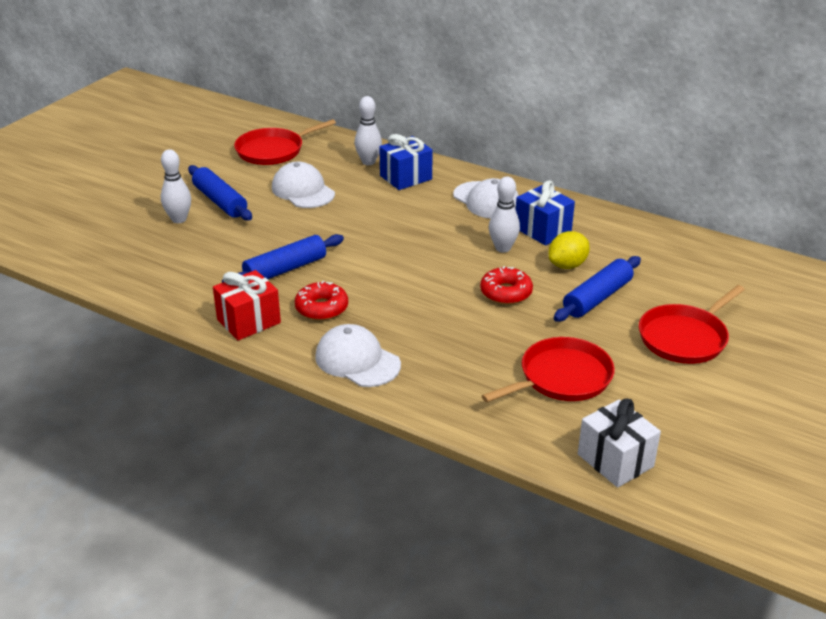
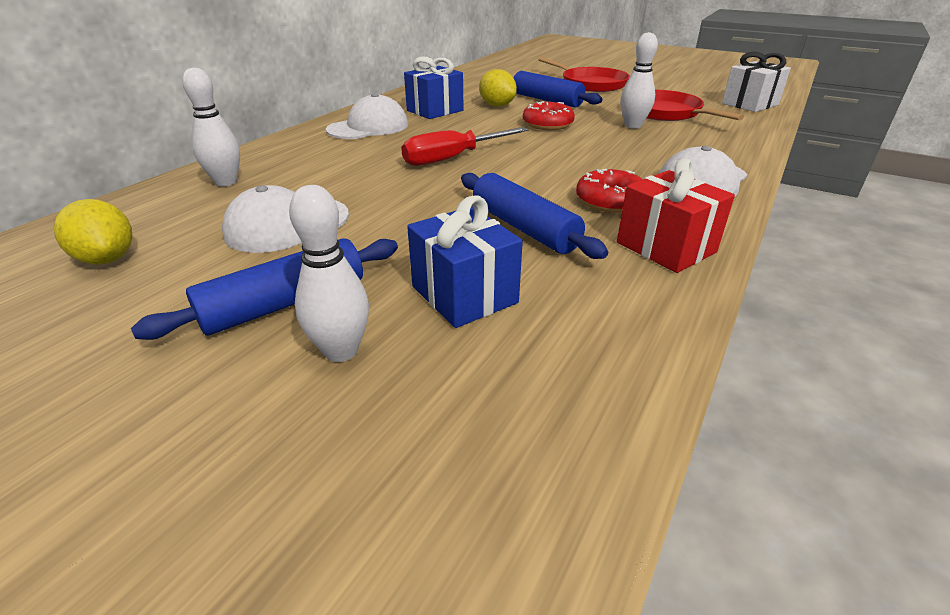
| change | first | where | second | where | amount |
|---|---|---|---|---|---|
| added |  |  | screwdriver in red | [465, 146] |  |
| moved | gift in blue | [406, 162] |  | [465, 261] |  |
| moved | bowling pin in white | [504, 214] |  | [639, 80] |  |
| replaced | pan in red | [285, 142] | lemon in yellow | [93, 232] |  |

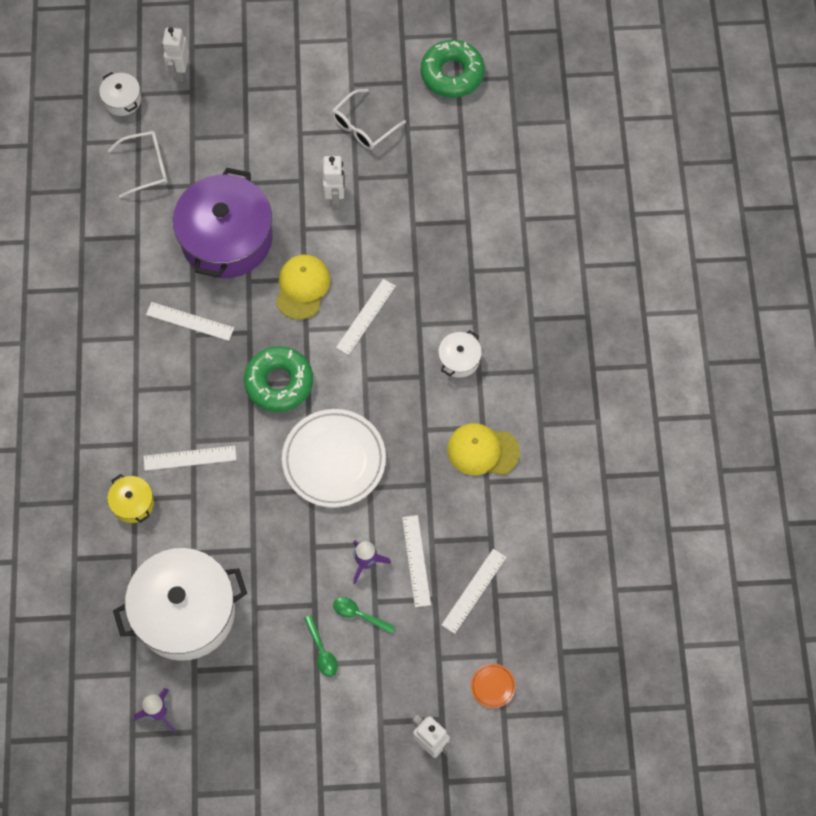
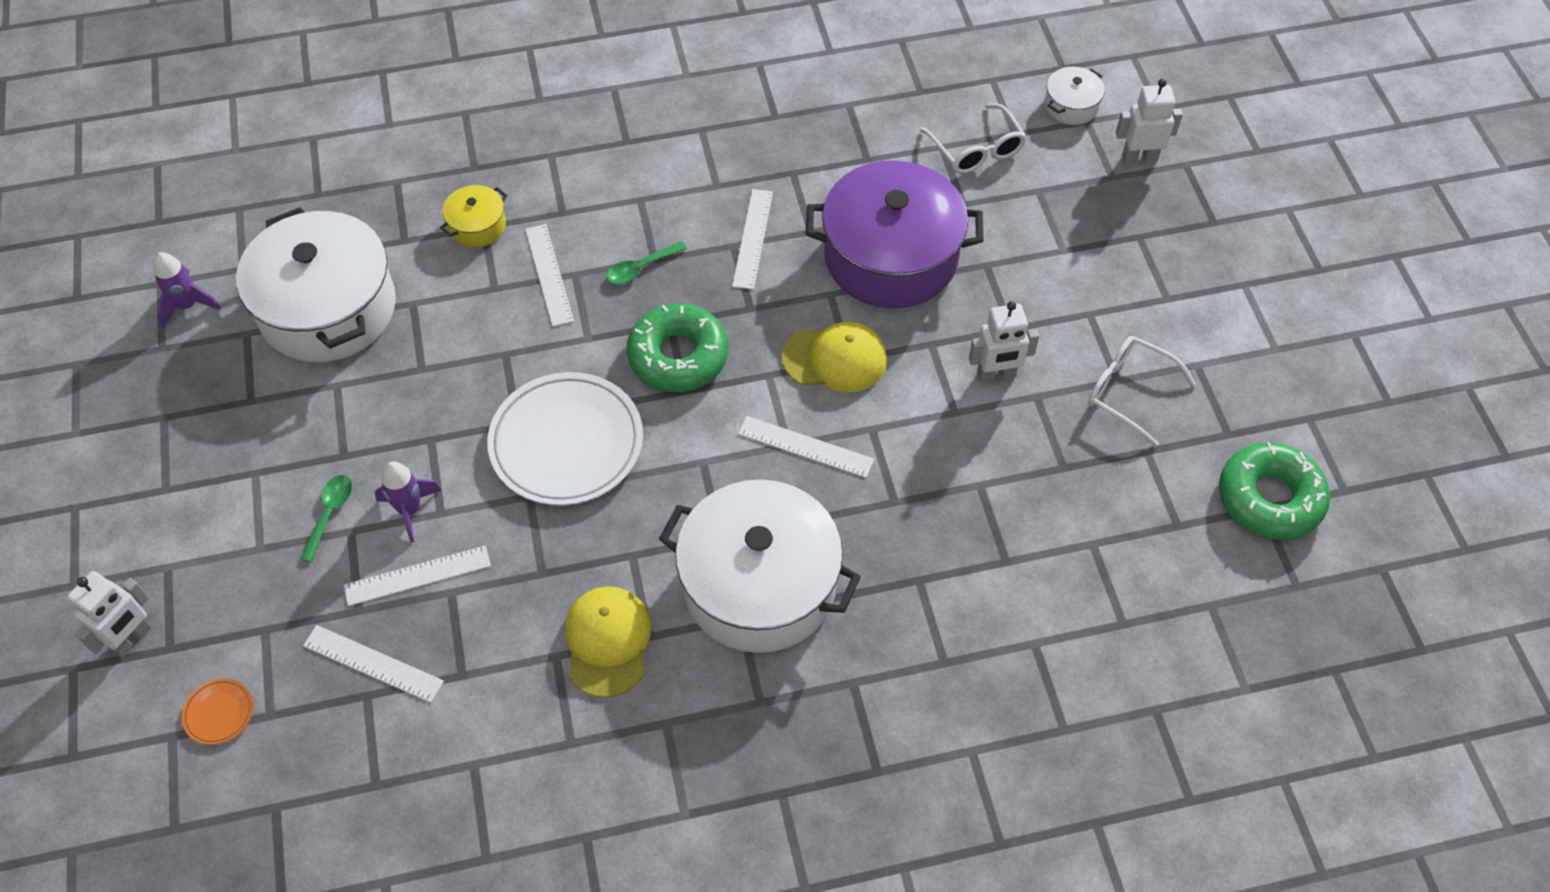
| change | first | where | second | where | amount |
|---|---|---|---|---|---|
| moved | spoon in green | [321, 646] |  | [647, 262] |  |
| resized | pot in white | [460, 354] |  | [760, 566] | x2.31 |

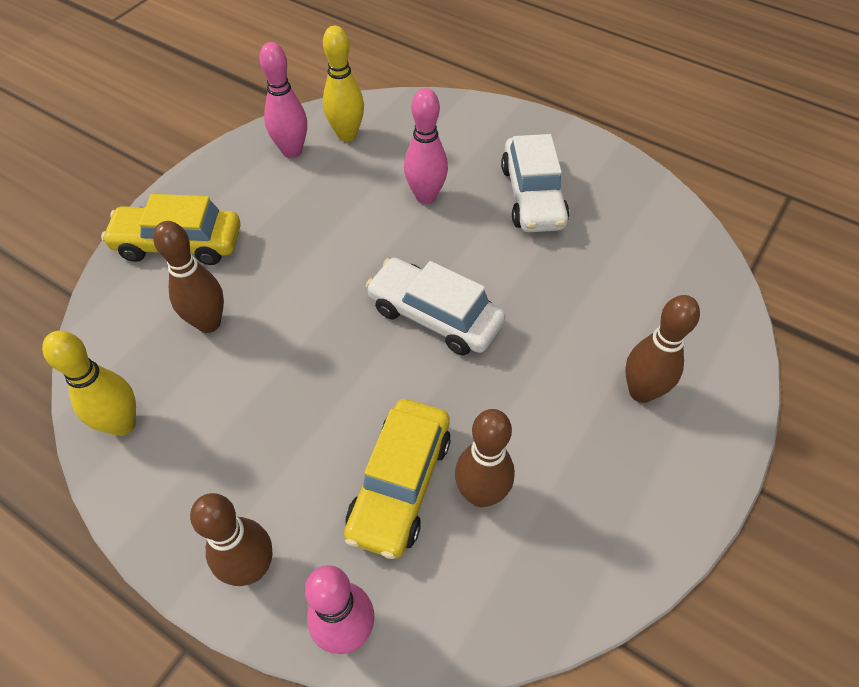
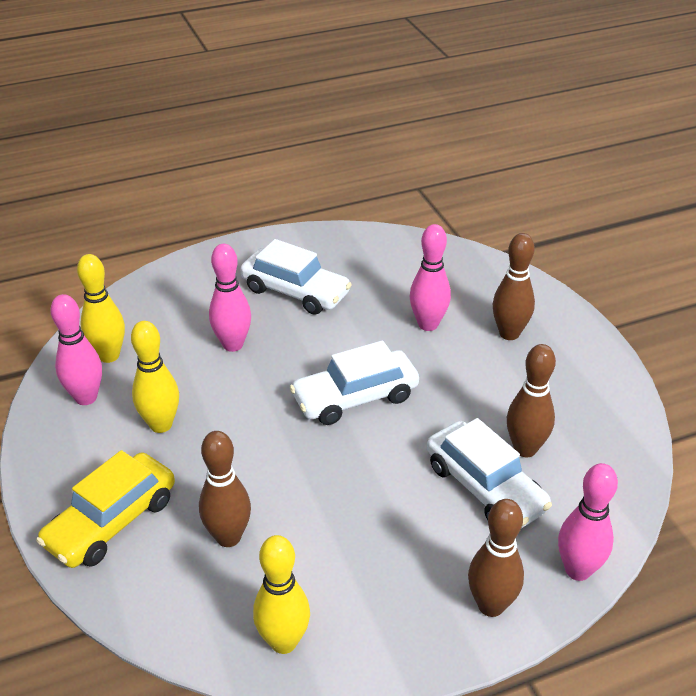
| change | first | where | second | where | amount |
|---|---|---|---|---|---|
| added |  |  | bowling pin in yellow | [155, 377] |  |
| added |  |  | bowling pin in pink | [430, 277] |  |
| recoloured | car in yellow | [397, 479] | car in white | [489, 473] |  |

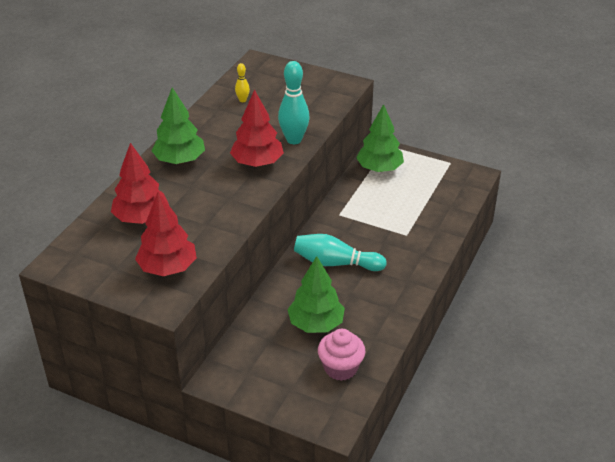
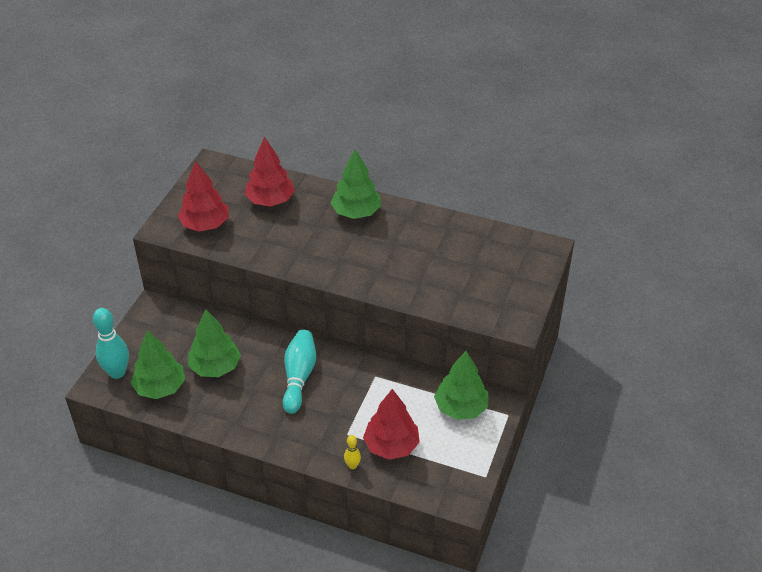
| change | first | where | second | where | amount |
|---|---|---|---|---|---|
| moved | tree in red | [257, 128] |  | [391, 424] |  |
| moved | bowling pin in yellow | [242, 82] |  | [352, 452] |  |
| moved | bowling pin in turquoise | [294, 102] |  | [111, 343] |  |
| replaced | cupcake in pink | [341, 355] | tree in green | [158, 364] |  |

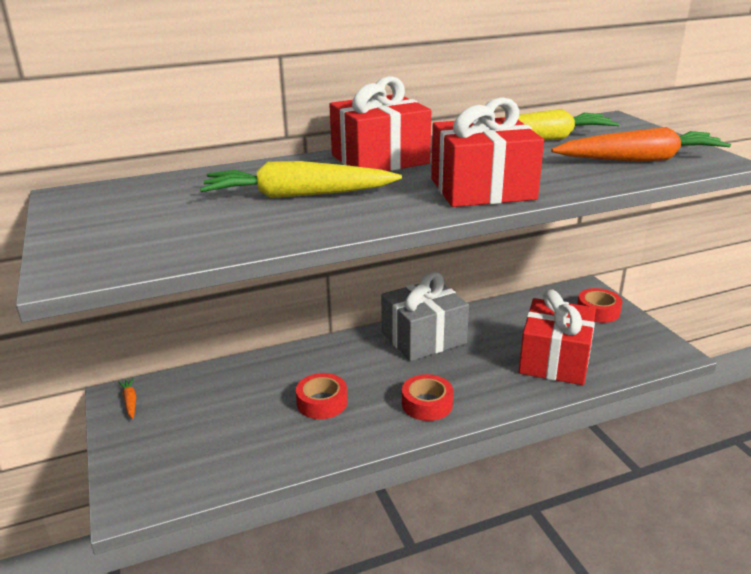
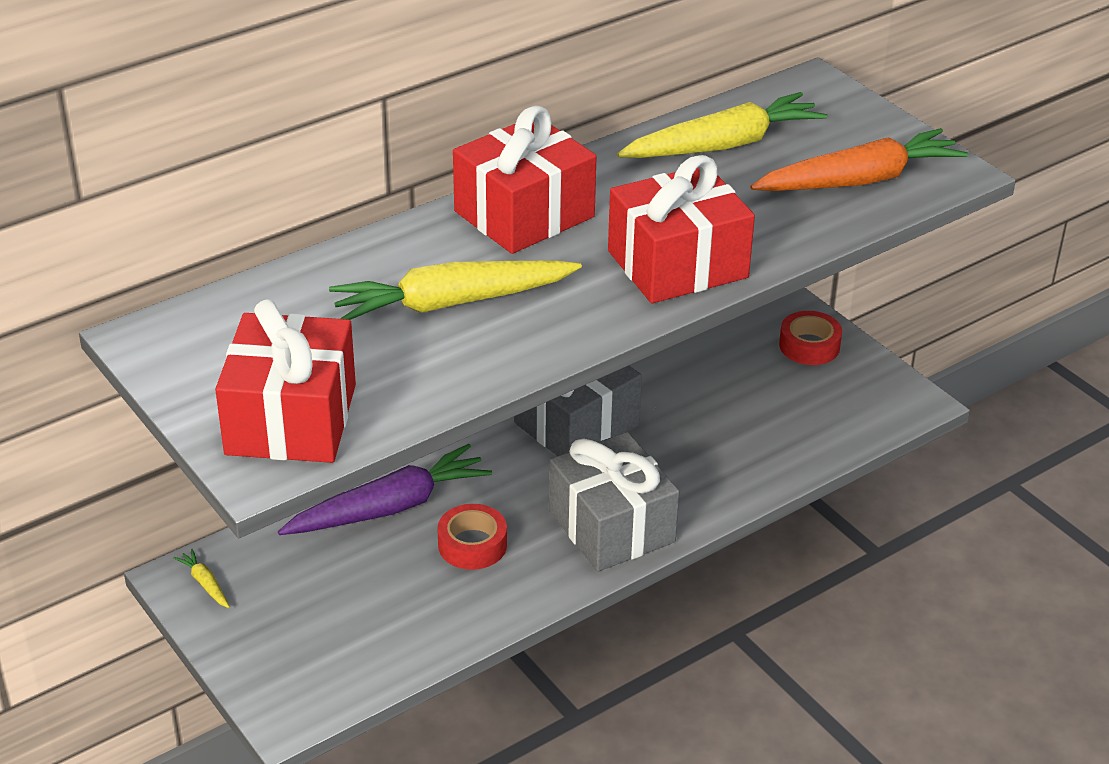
| change | first | where | second | where | amount |
|---|---|---|---|---|---|
| added |  |  | carrot in purple | [385, 489] |  |
| moved | gift in red | [557, 337] |  | [285, 381] |  |
| replaced | tape in red | [427, 397] | gift in grey | [614, 502] |  |
| recoloured | carrot in orange | [127, 398] | carrot in yellow | [202, 578] |  |

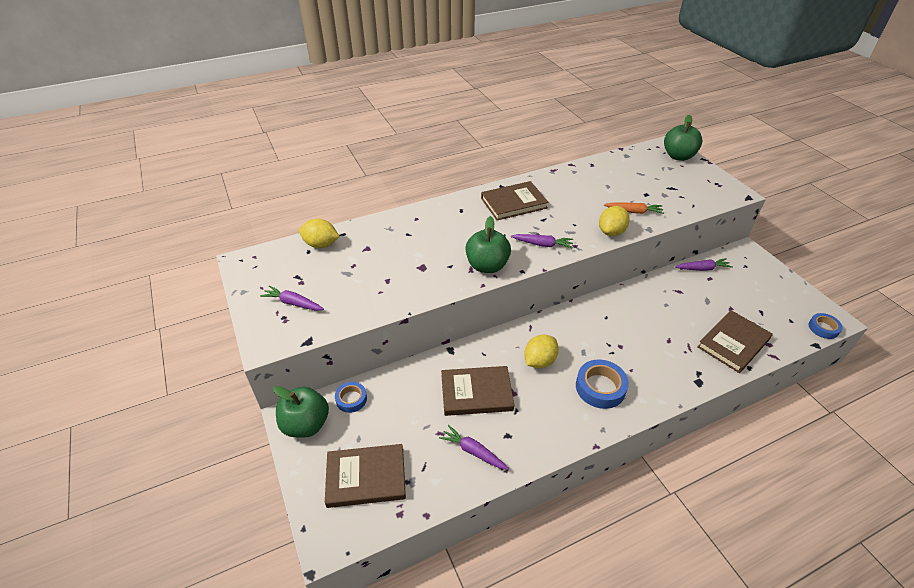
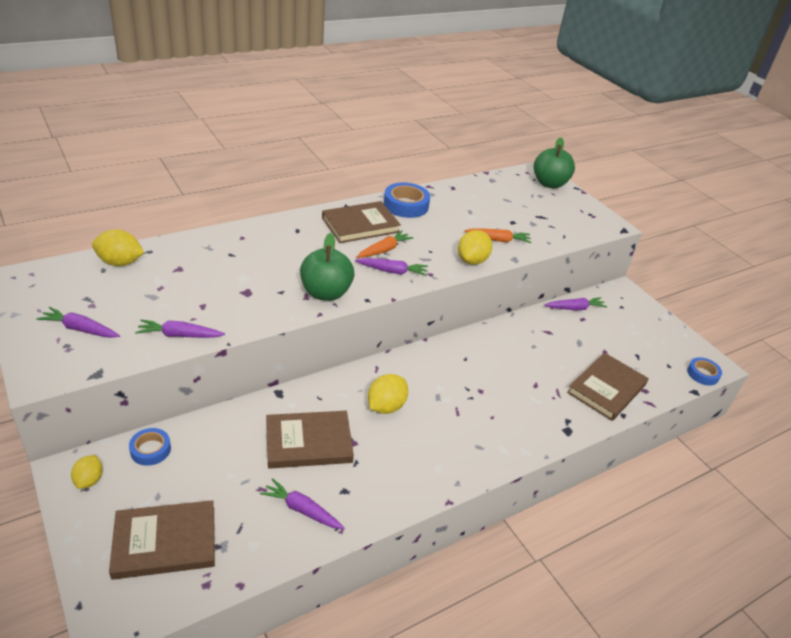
| change | first | where | second | where | amount |
|---|---|---|---|---|---|
| added |  |  | carrot in purple | [180, 328] |  |
| added |  |  | carrot in orange | [385, 244] |  |
| moved | tape in blue | [602, 384] |  | [407, 200] |  |
| replaced | apple in green | [301, 412] | lemon in yellow | [87, 472] |  |

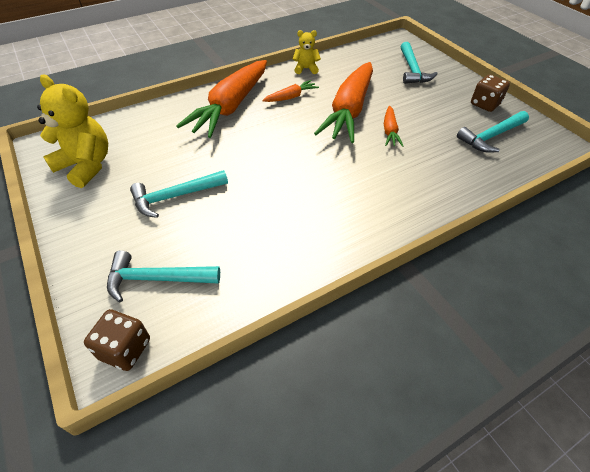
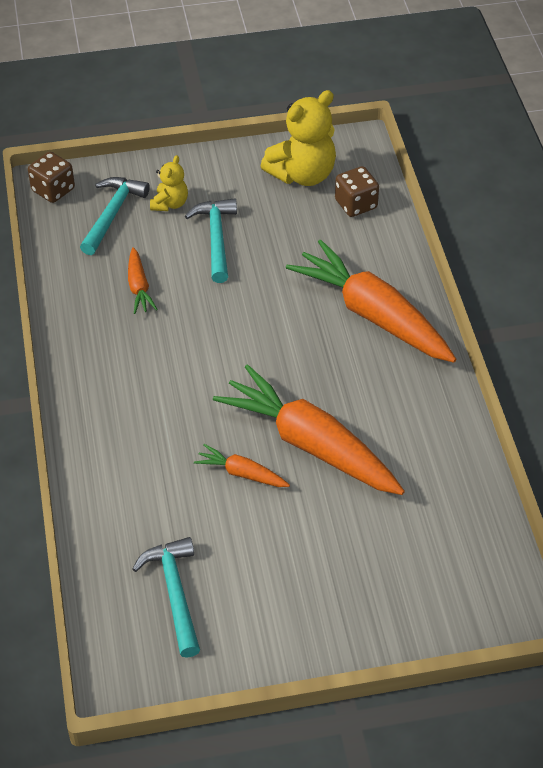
| change | first | where | second | where | amount |
|---|---|---|---|---|---|
| removed | hammer in turquoise | [419, 63] |  |  |  |
| moved | carrot in orange | [290, 91] |  | [143, 280] |  |
| moved | teddy bear in yellow | [307, 52] |  | [169, 183] |  |
| moved | dice in brown | [490, 93] |  | [357, 191] |  |

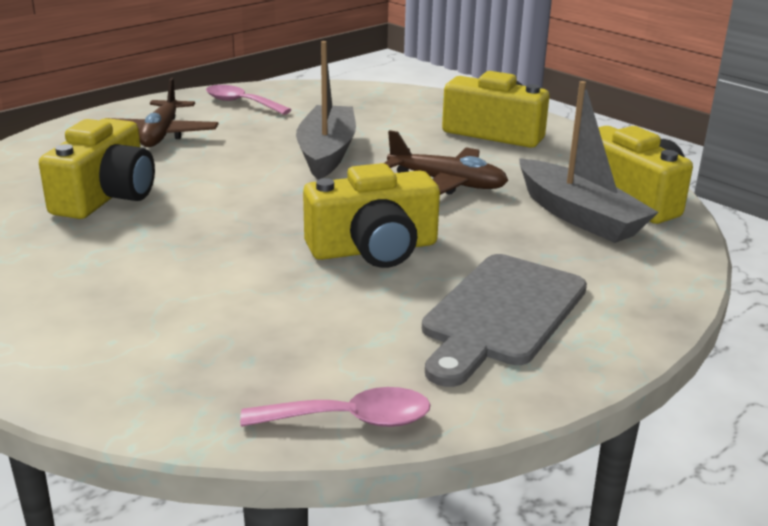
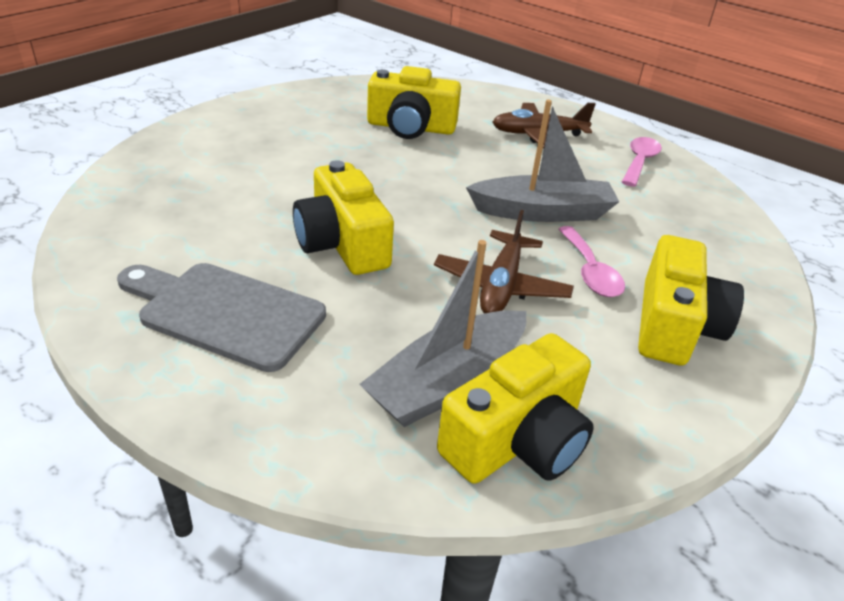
| change | first | where | second | where | amount |
|---|---|---|---|---|---|
| moved | spoon in pink | [335, 407] |  | [591, 261] |  |

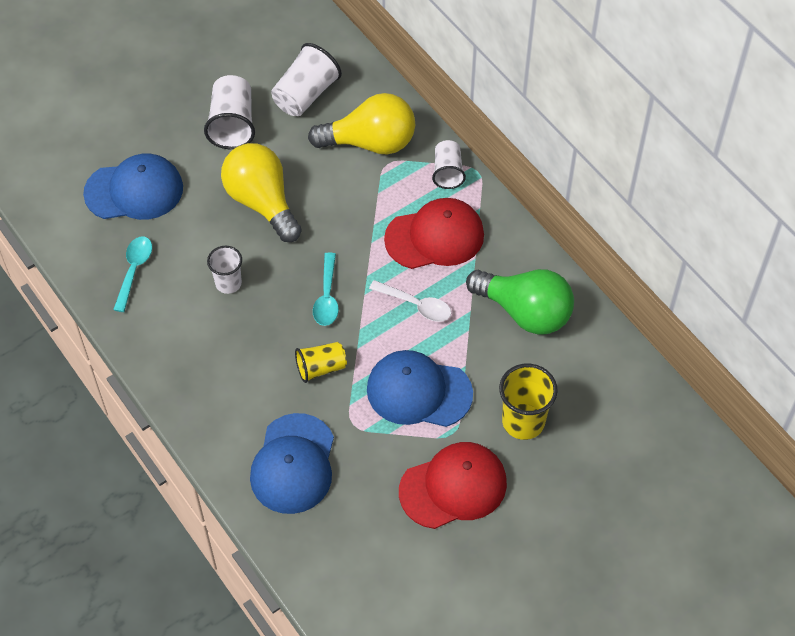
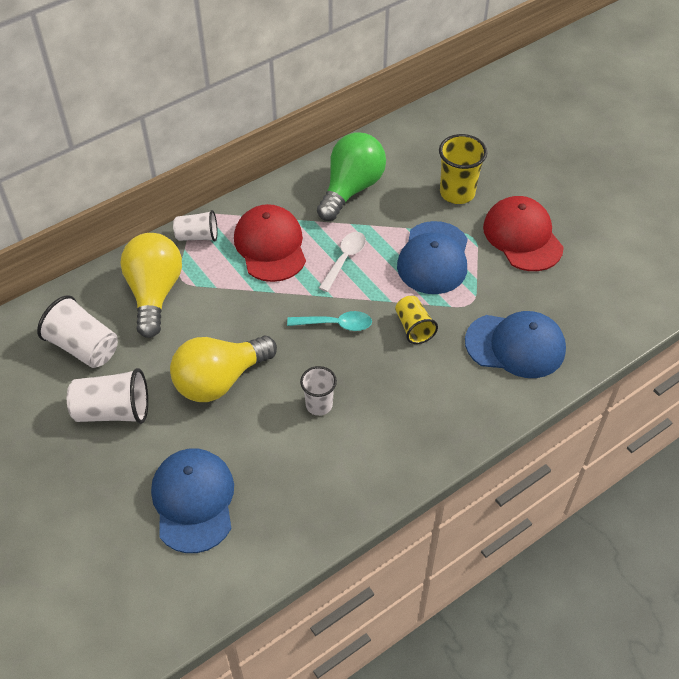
| change | first | where | second | where | amount |
|---|---|---|---|---|---|
| removed | spoon in turquoise | [132, 274] |  |  |  |

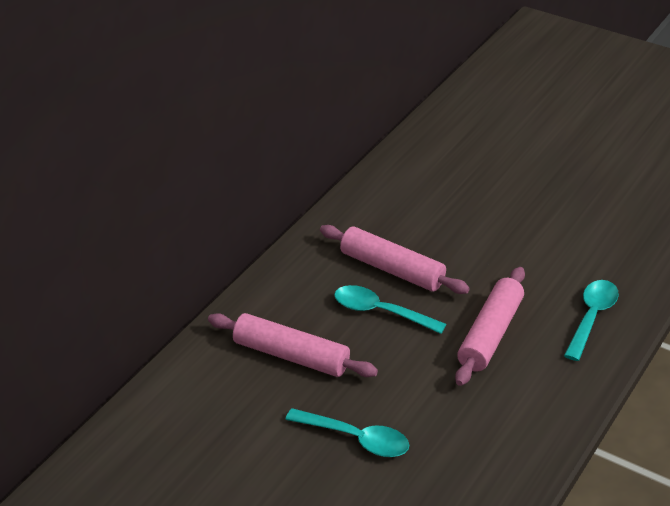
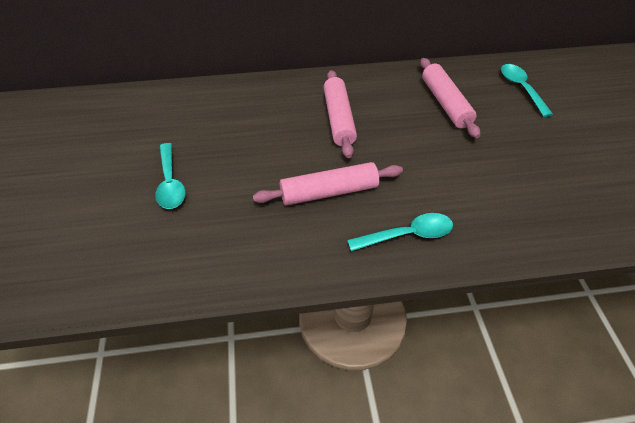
| change | first | where | second | where | amount |
|---|---|---|---|---|---|
| moved | rolling pin in pink | [293, 345] |  | [450, 98] |  |
| moved | spoon in turquoise | [390, 309] |  | [527, 90] |  |

